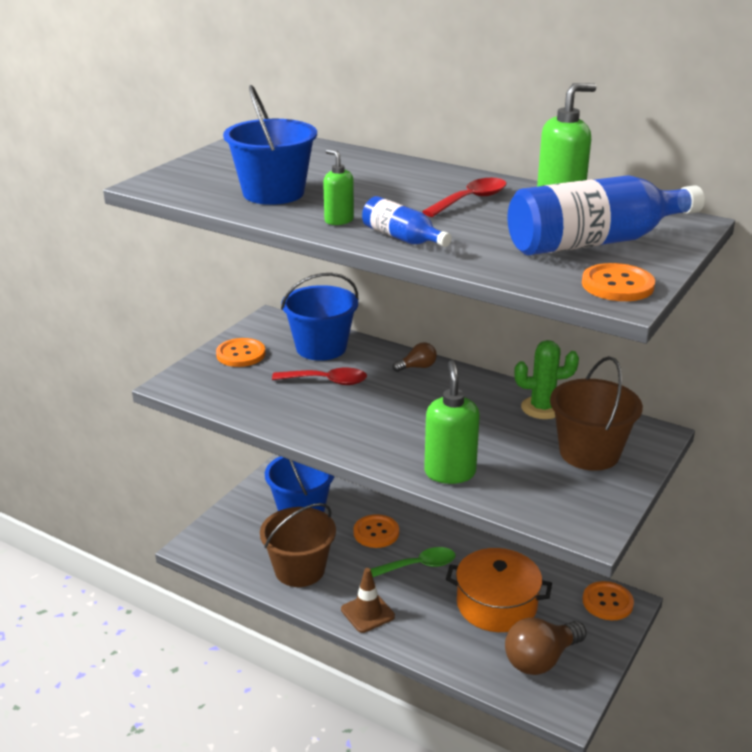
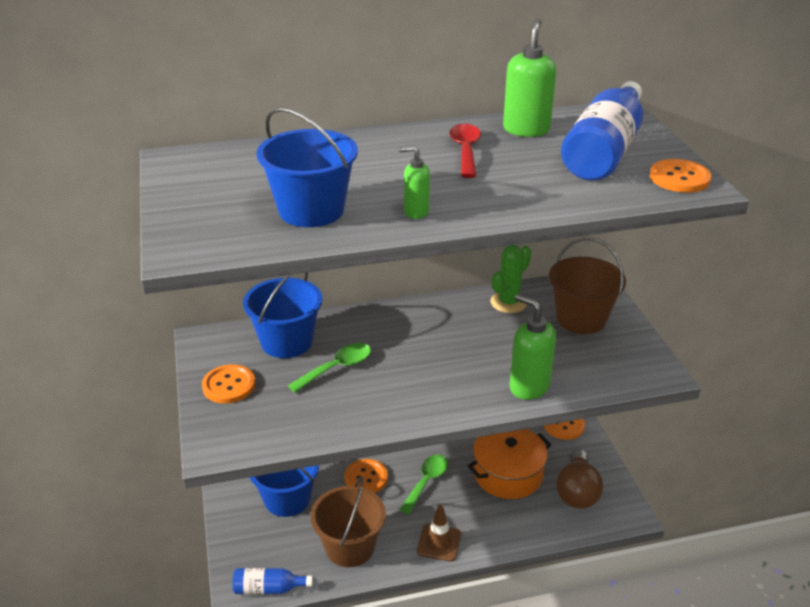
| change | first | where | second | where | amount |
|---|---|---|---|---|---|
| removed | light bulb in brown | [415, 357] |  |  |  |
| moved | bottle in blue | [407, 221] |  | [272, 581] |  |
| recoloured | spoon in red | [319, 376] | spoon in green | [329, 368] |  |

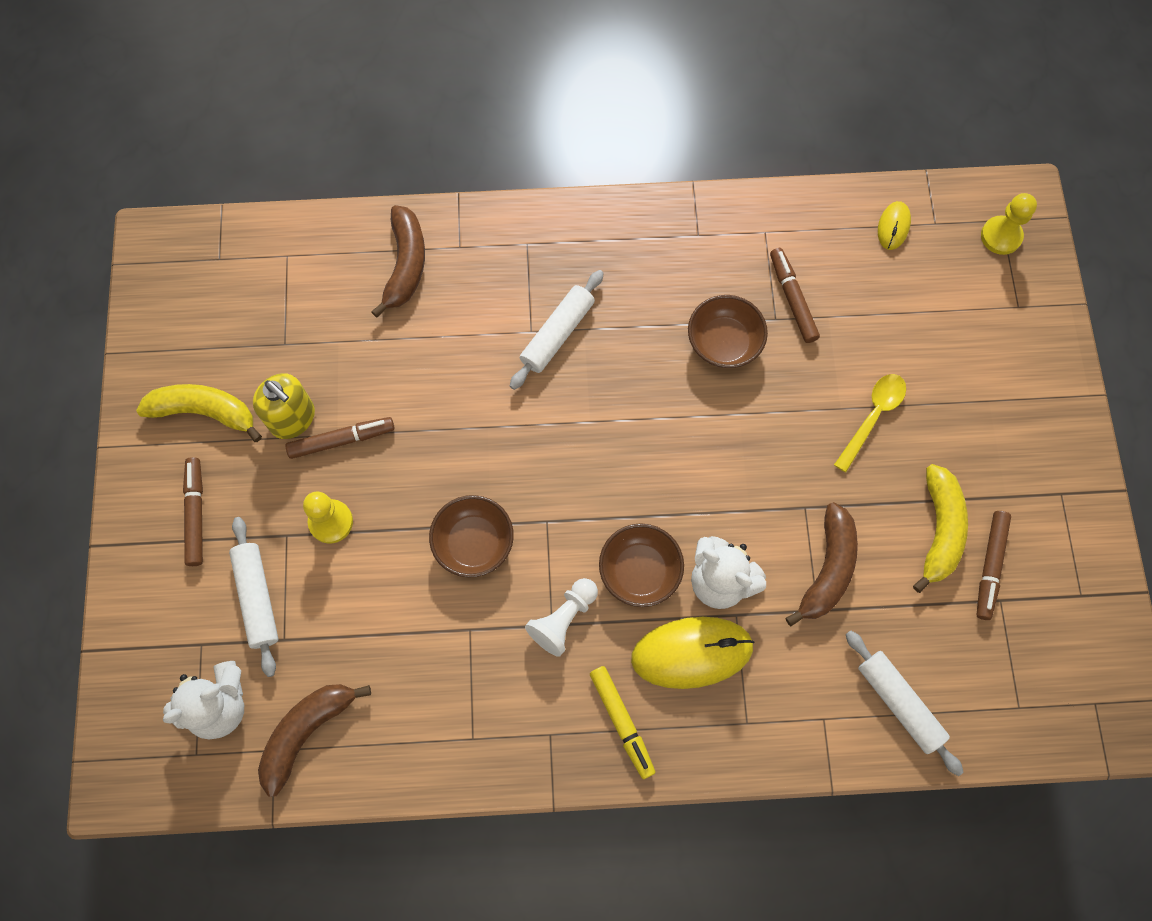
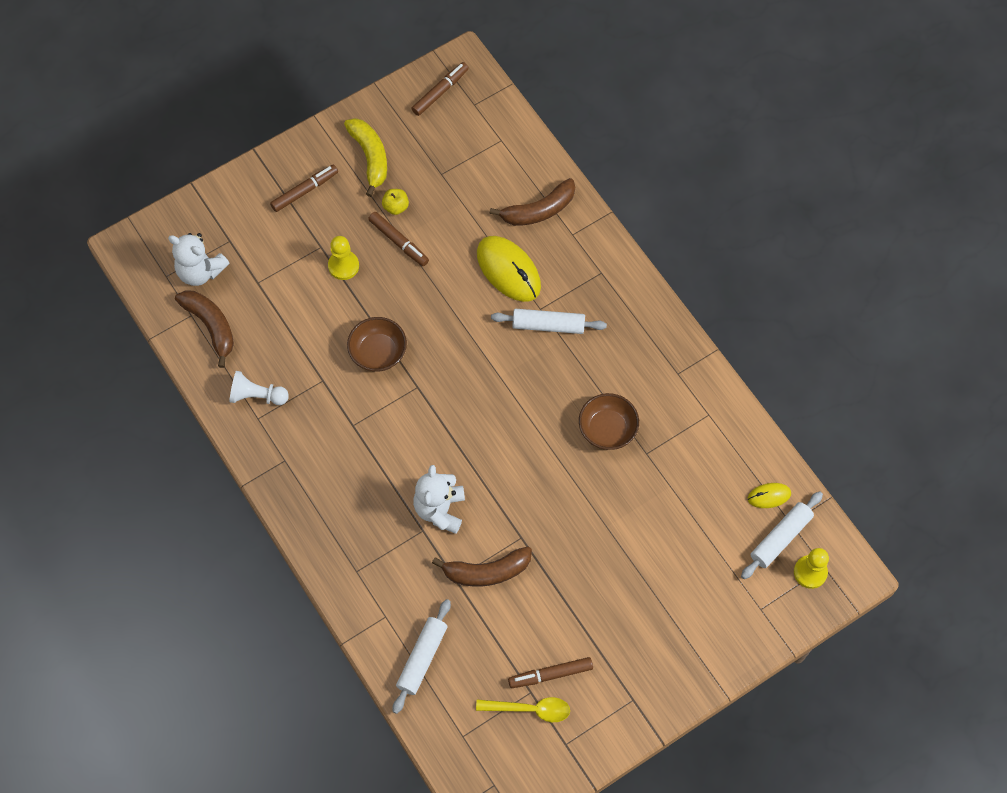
| change | first | where | second | where | amount |
|---|---|---|---|---|---|
| removed | marker in yellow | [623, 722] |  |  |  |
| removed | bowl in brown | [641, 565] |  |  |  |
| removed | banana in yellow | [940, 528] |  |  |  |
| moved | rolling pin in white | [254, 597] |  | [782, 535] |  |
| moved | pawn in white | [561, 617] |  | [259, 388] |  |
| moved | mouse in yellow | [693, 653] |  | [509, 269] |  |
| moved | marker in brown | [795, 295] |  | [440, 89] |  |
| moved | spoon in yellow | [870, 423] |  | [523, 709] |  |
| replaced | soap dispenser in yellow | [284, 406] | apple in yellow | [395, 202] |  |
| turned | banana in brown | [314, 740] |  | [204, 329] | 45 degrees clockwise |

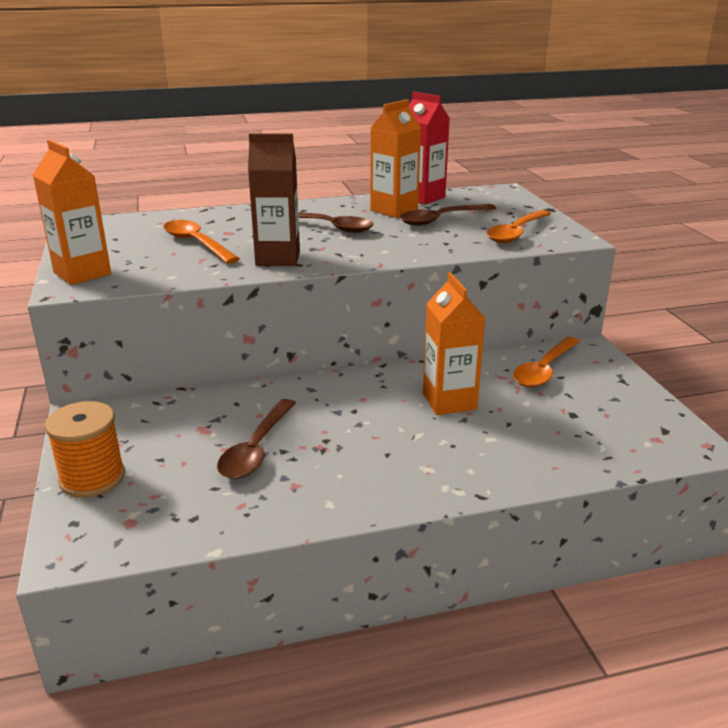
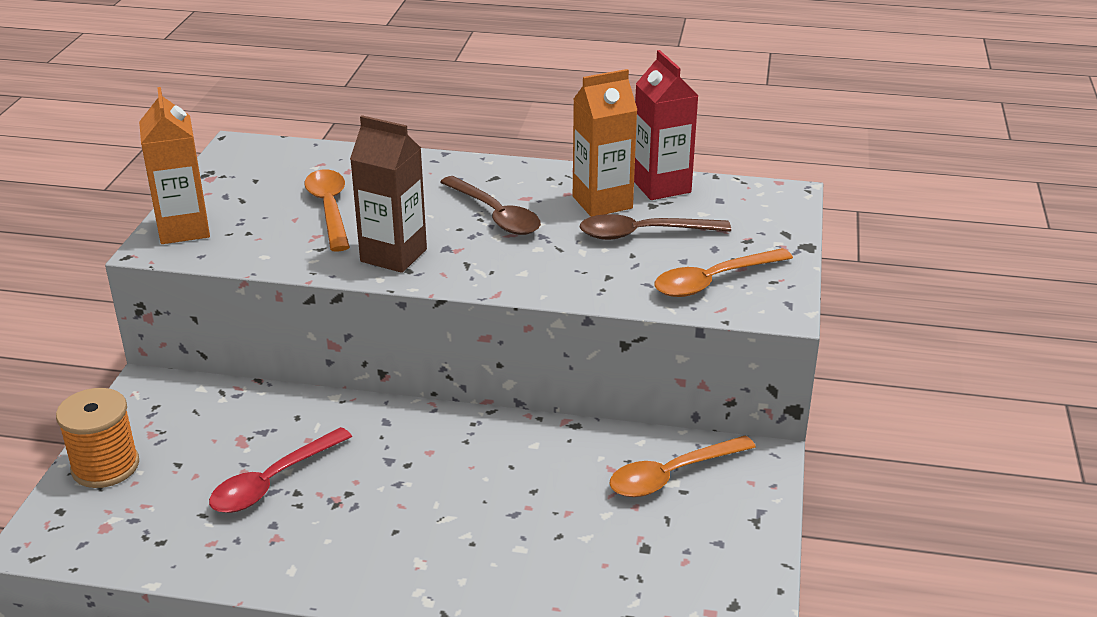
| change | first | where | second | where | amount |
|---|---|---|---|---|---|
| removed | carton in orange | [454, 343] |  |  |  |
| recoloured | spoon in brown | [256, 439] | spoon in red | [280, 470] |  |

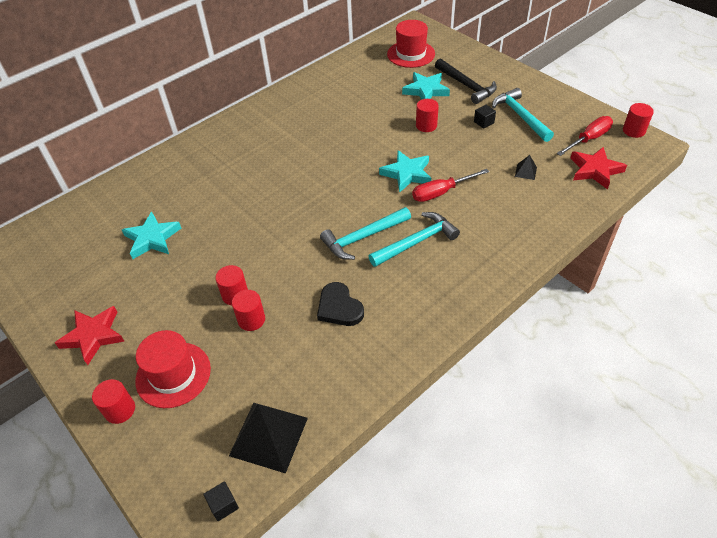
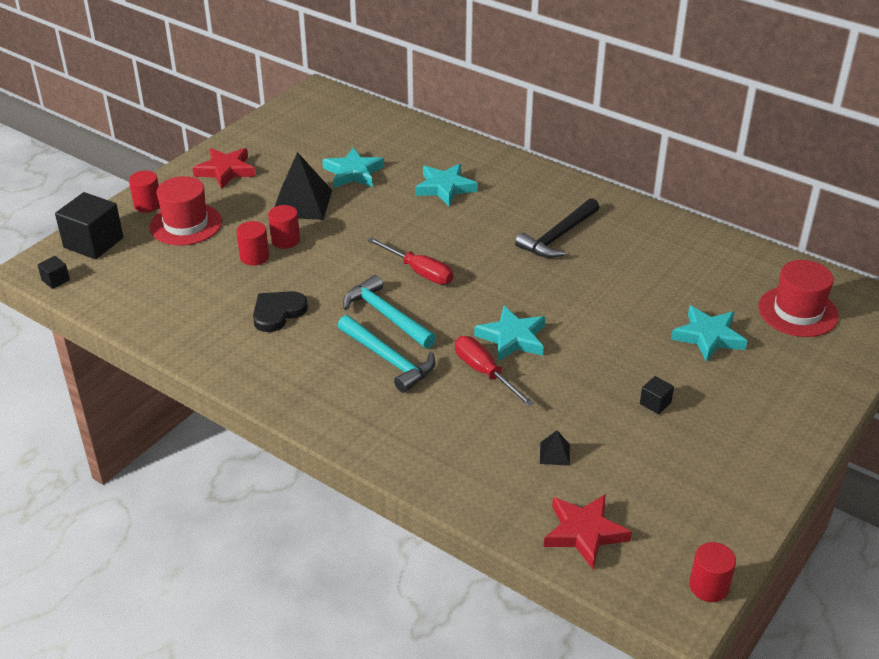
| change | first | where | second | where | amount |
|---|---|---|---|---|---|
| removed | cylinder in red | [427, 115] |  |  |  |
| removed | hammer in turquoise | [523, 115] |  |  |  |
| added |  |  | cube in black | [89, 225] |  |
| added |  |  | star in turquoise | [446, 185] |  |
| moved | pyramid in black | [268, 438] |  | [303, 186] |  |
| moved | hammer in black | [466, 81] |  | [557, 228] |  |
| moved | screwdriver in red | [585, 136] |  | [410, 261] |  |

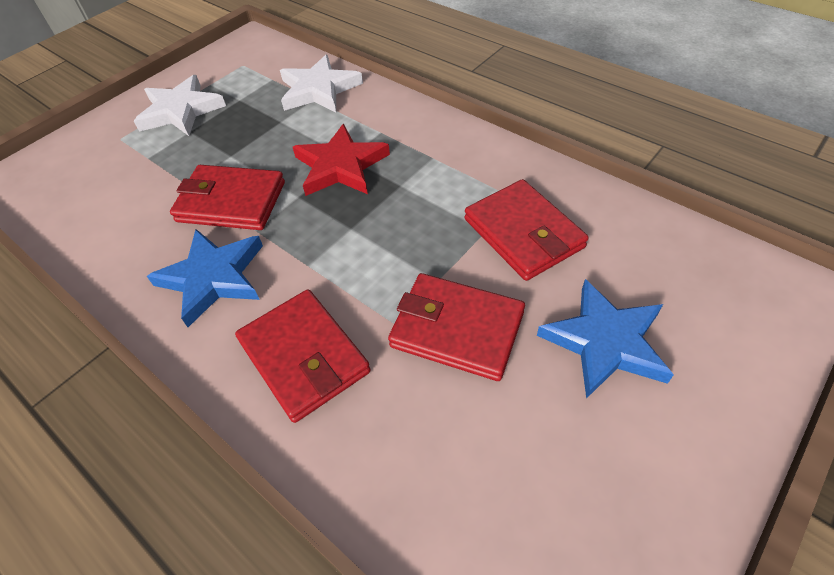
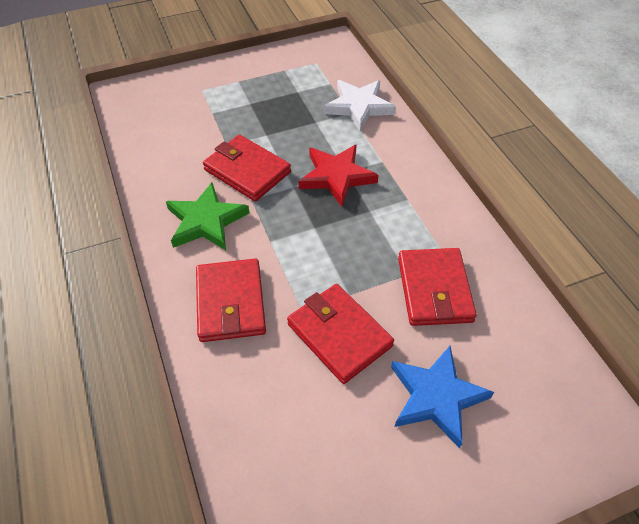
| change | first | where | second | where | amount |
|---|---|---|---|---|---|
| removed | star in white | [180, 105] |  |  |  |
| recoloured | star in blue | [205, 278] | star in green | [207, 216] |  |

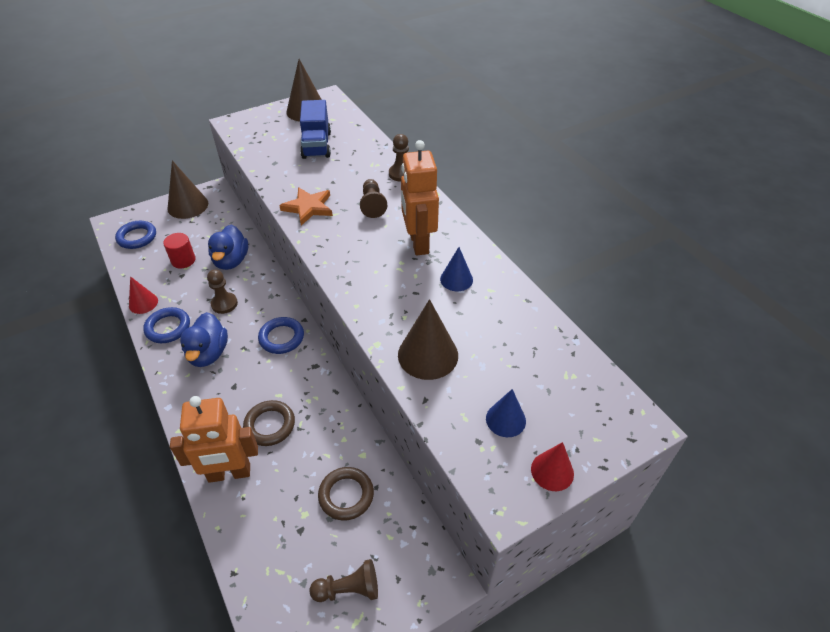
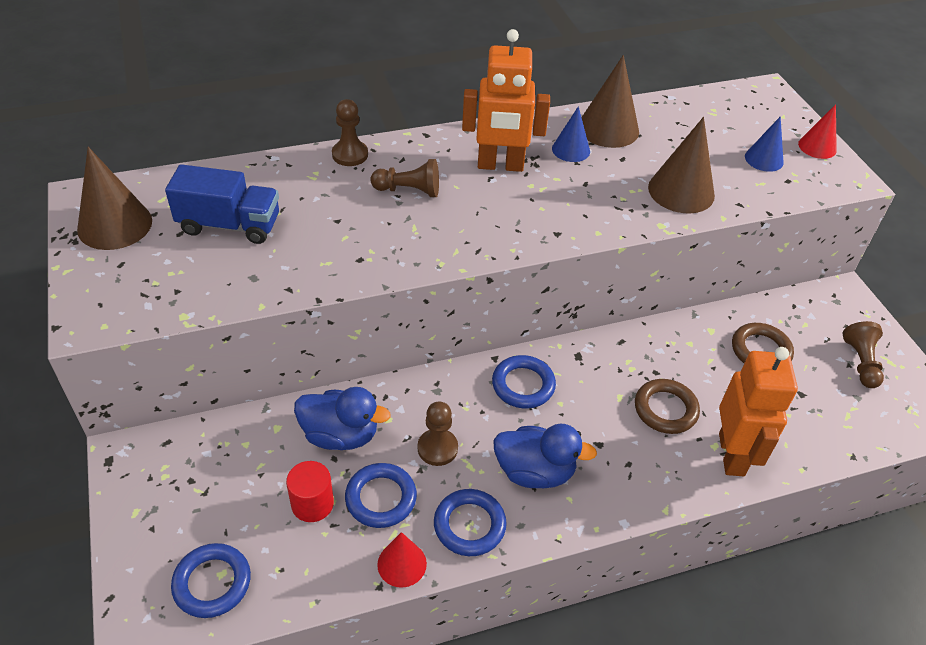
| change | first | where | second | where | amount |
|---|---|---|---|---|---|
| removed | star in orange | [306, 206] |  |  |  |
| added |  |  | ring in blue | [381, 495] |  |
| moved | cone in brown | [188, 189] |  | [610, 101] |  |

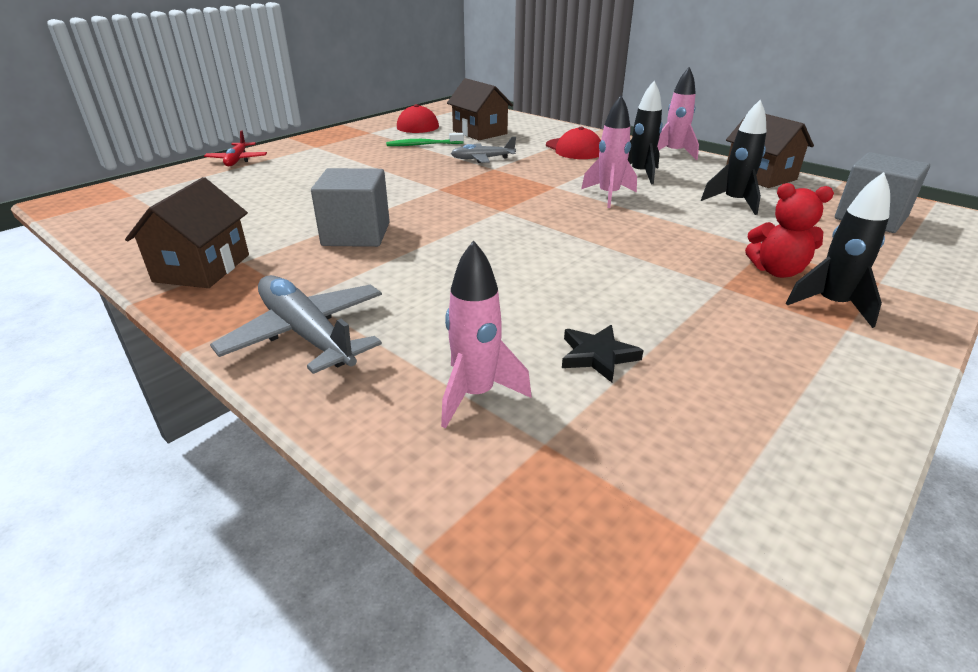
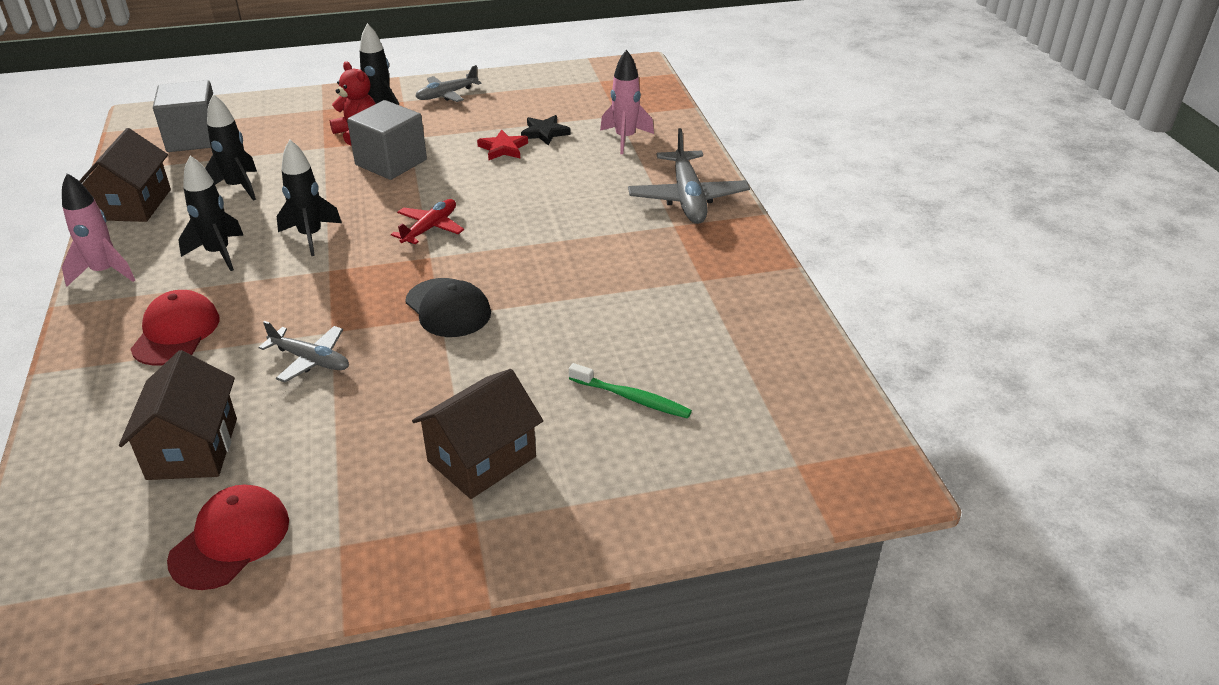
| change | first | where | second | where | amount |
|---|---|---|---|---|---|
| added |  |  | cap in black | [448, 307] |  |
| added |  |  | plane in grey | [448, 83] |  |
| added |  |  | star in red | [502, 144] |  |
| moved | house in brown | [187, 232] |  | [477, 434] |  |
| moved | plane in red | [235, 148] |  | [427, 222] |  |
| moved | cube in grey | [350, 207] |  | [387, 140] |  |
| moved | toothbrush in green | [425, 139] |  | [630, 391] |  |
| recoloured | rocket in pink | [609, 151] | rocket in black | [309, 198] |  |

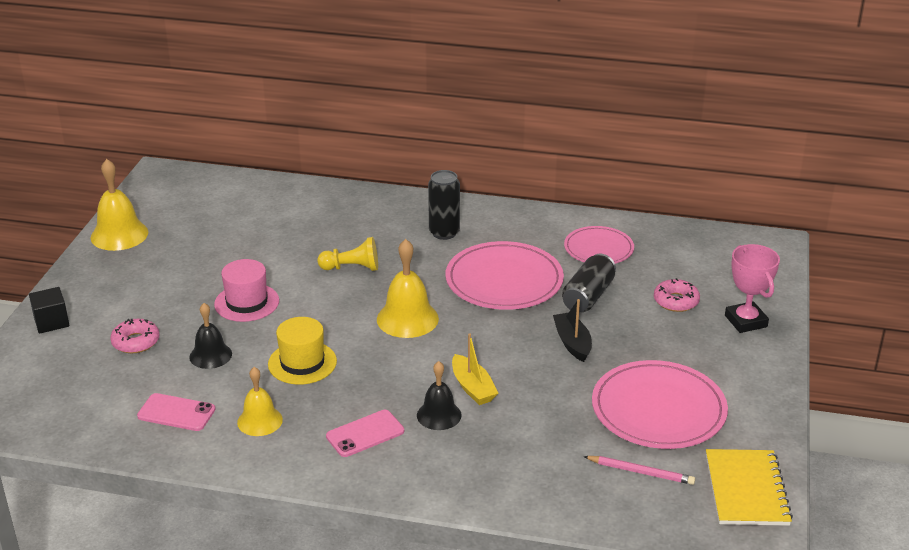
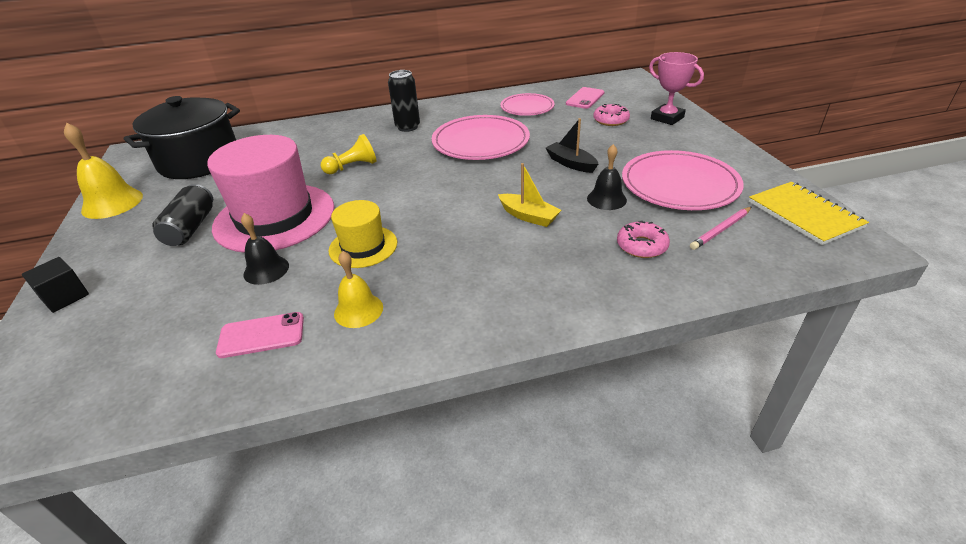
| change | first | where | second | where | amount |
|---|---|---|---|---|---|
| removed | bell in yellow | [408, 288] |  |  |  |
| added |  |  | pot in black | [182, 137] |  |
| moved | donut in pink | [135, 336] |  | [643, 239] |  |
| moved | phone in pink | [365, 433] |  | [585, 98] |  |
| moved | bell in black | [439, 395] |  | [607, 177] |  |
| moved | can in black | [589, 283] |  | [182, 215] |  |
| turned | pencil in pink | [639, 470] |  | [721, 228] | 150 degrees clockwise |
| resized | hat in pink | [246, 290] |  | [270, 194] | x1.89 |

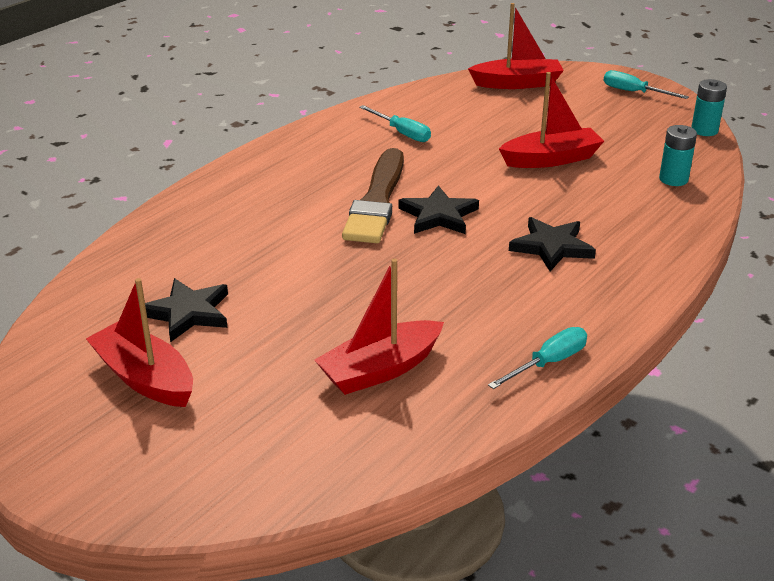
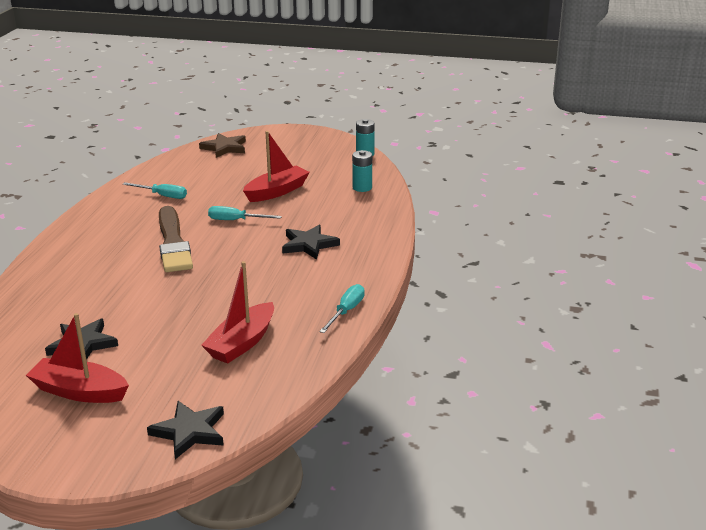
| change | first | where | second | where | amount |
|---|---|---|---|---|---|
| moved | star in black | [438, 210] |  | [185, 430] |  |
| moved | screwdriver in turquoise | [646, 84] |  | [245, 213] |  |
| replaced | boat in red | [516, 46] | star in brown | [222, 145] |  |

